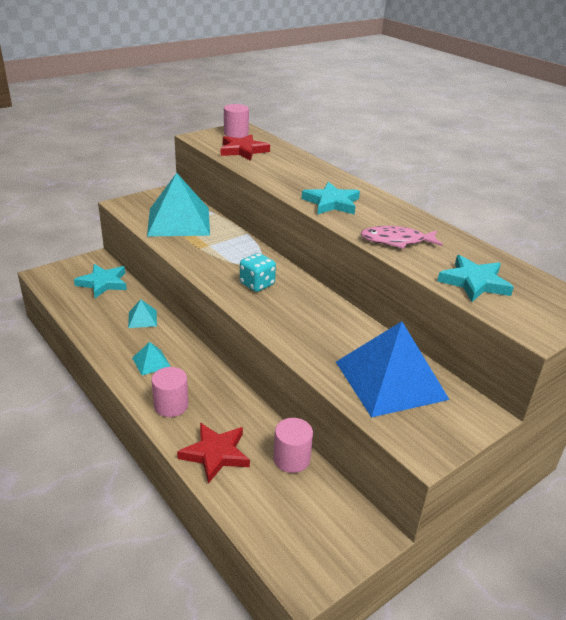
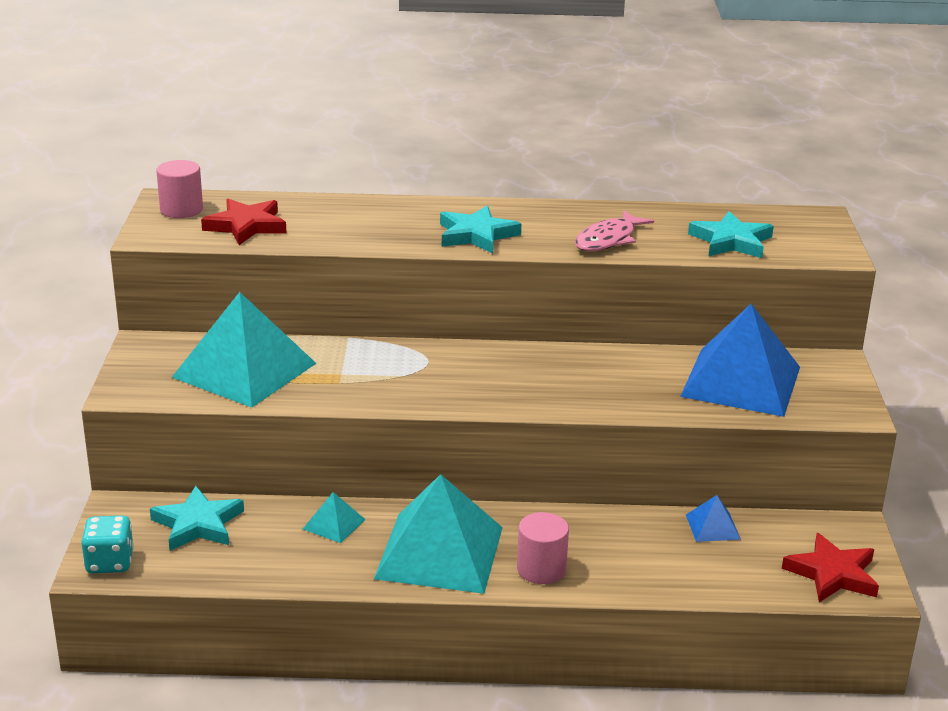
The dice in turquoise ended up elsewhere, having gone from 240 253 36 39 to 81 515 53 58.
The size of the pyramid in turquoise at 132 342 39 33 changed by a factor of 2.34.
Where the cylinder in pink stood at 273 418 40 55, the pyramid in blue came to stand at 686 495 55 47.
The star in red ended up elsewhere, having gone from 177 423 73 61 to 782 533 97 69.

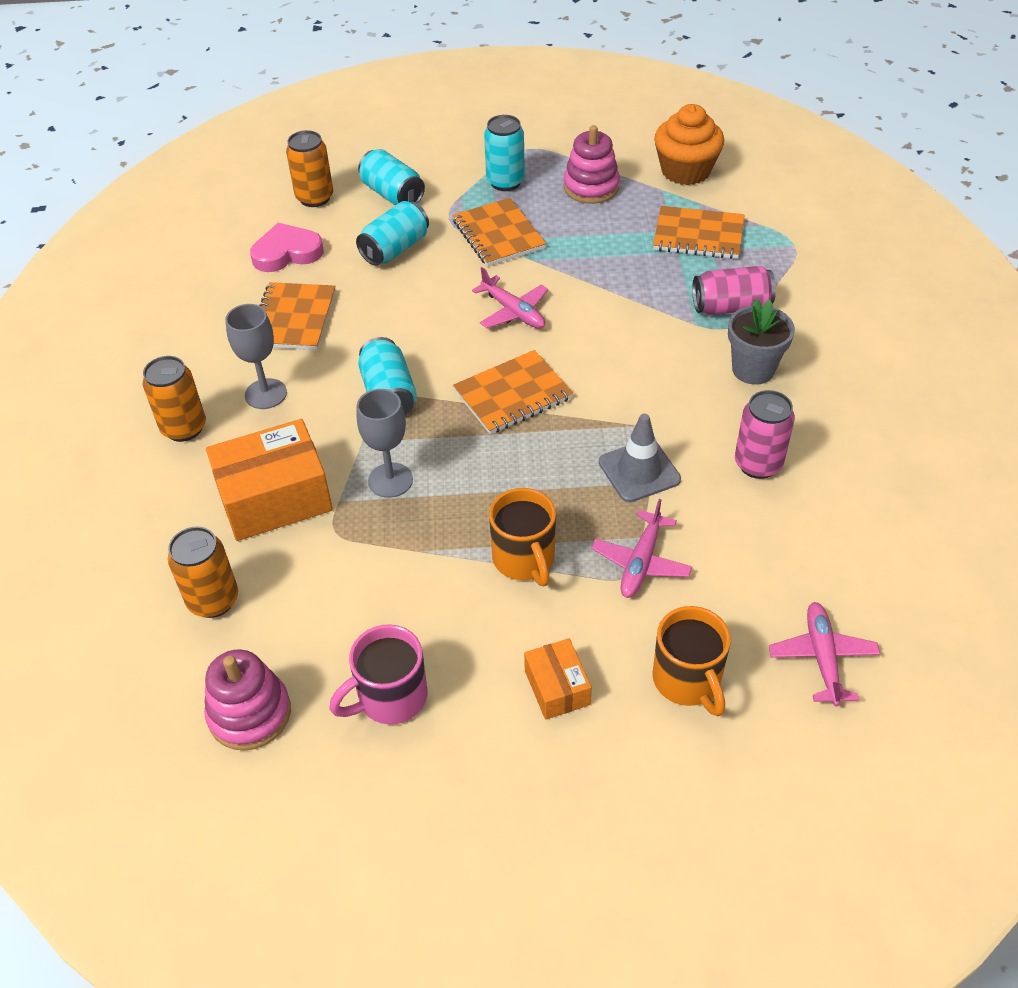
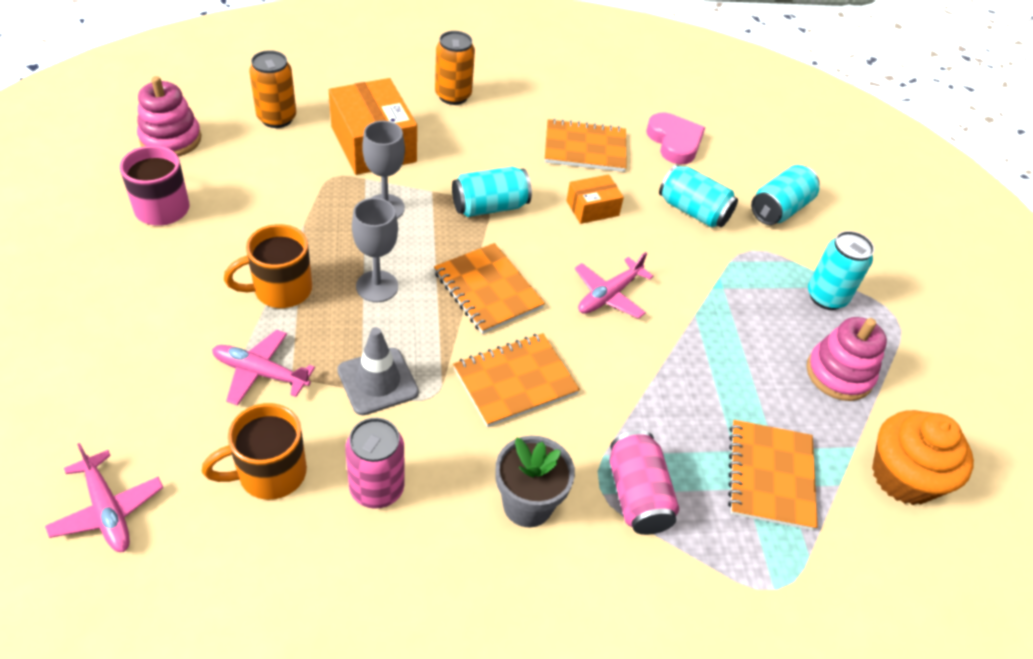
The plane in pink at 769 602 111 105 ended up facing another way, 60 degrees clockwise from before.
The mug in orange ended up elsewhere, having gone from 652 606 79 110 to 202 403 105 97.
The goblet in grey ended up elsewhere, having gone from 225 304 62 105 to 352 198 46 104.
The notebook in orange ended up elsewhere, having gone from 453 198 93 68 to 453 333 127 94.
The box in orange ended up elsewhere, having gone from 524 638 68 82 to 566 174 58 50.
The second view lost the can in orange at 286 130 47 77.

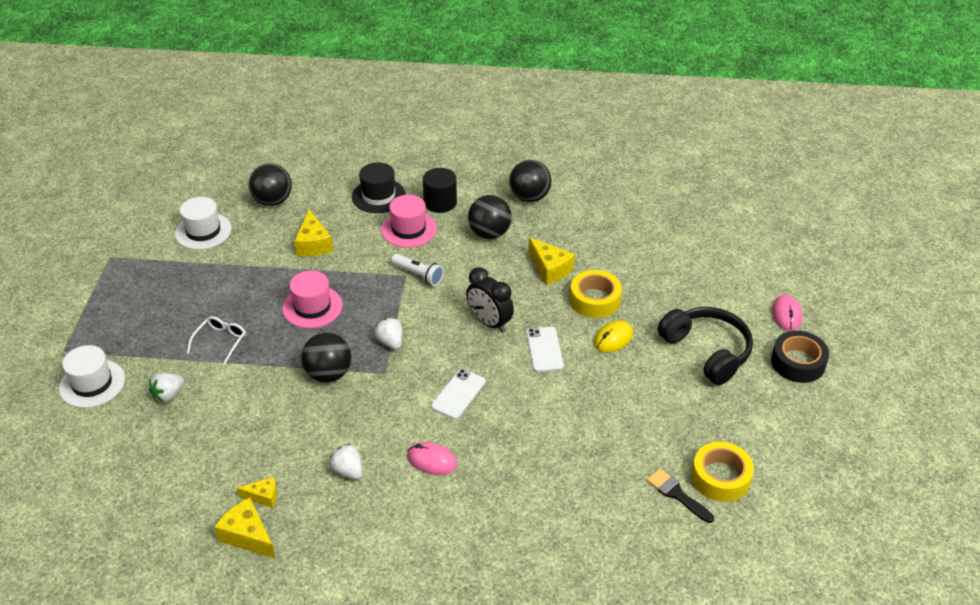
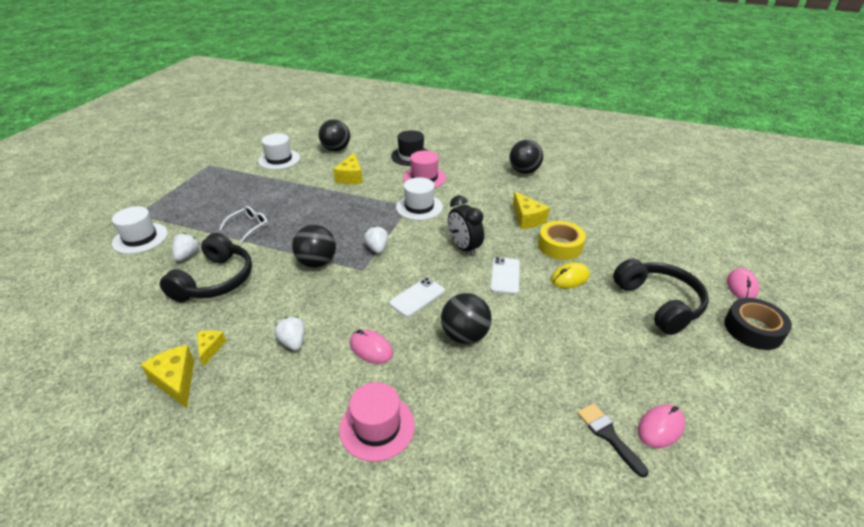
The second view gained the headphones in black at 160 233 92 69.
The strawberry in white at 149 373 35 30 ended up facing another way, 135 degrees clockwise from before.
The cheese in yellow at 237 477 40 31 ended up facing another way, 105 degrees counterclockwise from before.
The hat in pink ended up elsewhere, having gone from 282 271 61 57 to 339 382 76 80.
Where the flashlight in white stood at 391 254 53 32, the hat in white came to stand at 396 177 47 43.
The ball in black ended up elsewhere, having gone from 468 195 44 44 to 441 293 51 51.
Where the tape in yellow stood at 691 442 63 60, the mouse in pink came to stand at 637 404 48 44.
The second view lost the cylinder in black at 423 168 34 45.

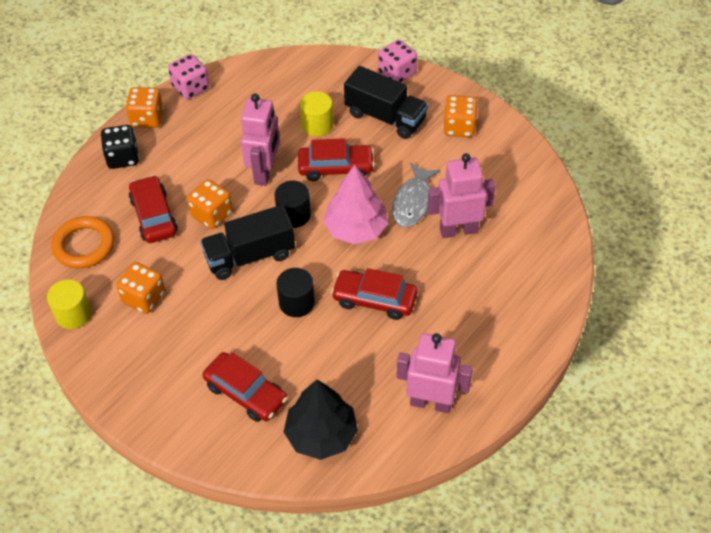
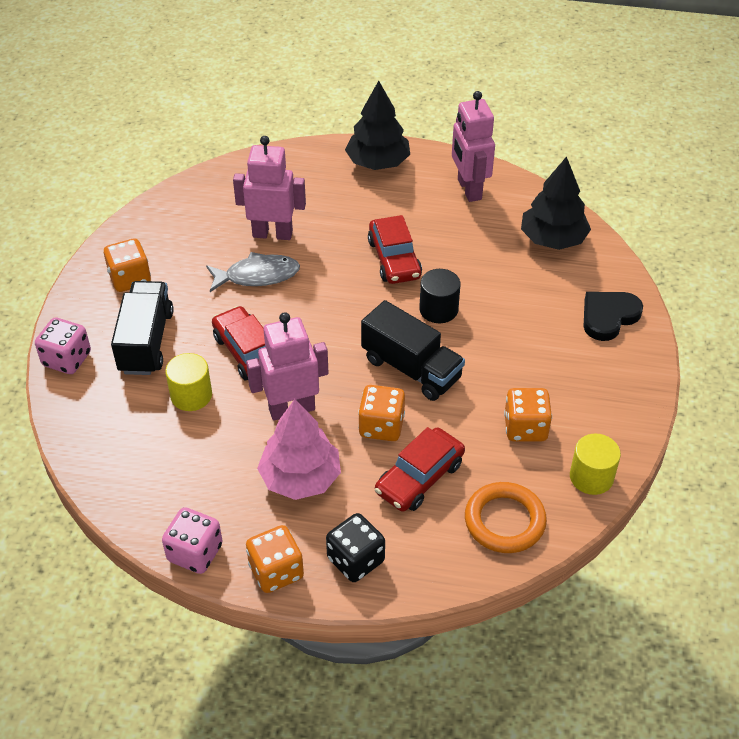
The robot in pink at 427 153 69 85 ended up facing another way, 135 degrees clockwise from before.
The tree in pink ended up elsewhere, having gone from 323 165 65 79 to 257 399 84 101.
The second view gained the tree in black at 345 81 65 89.
The second view gained the heart in black at 584 292 59 49.
The second view lost the car in red at 203 352 85 70.
The second view lost the cylinder in black at 275 181 36 47.

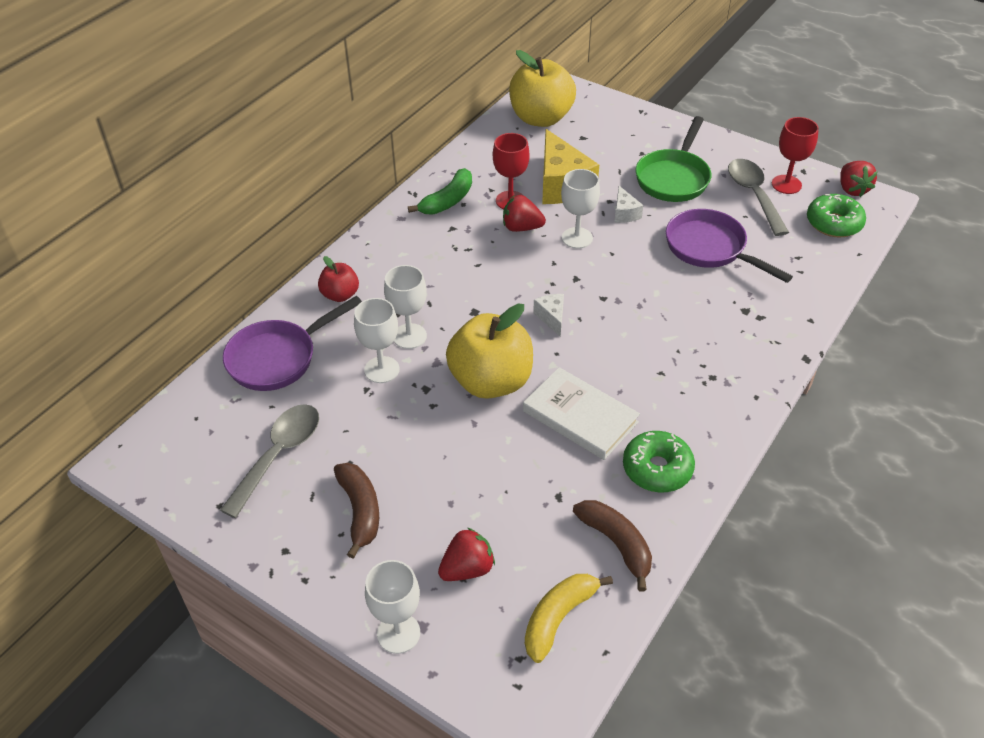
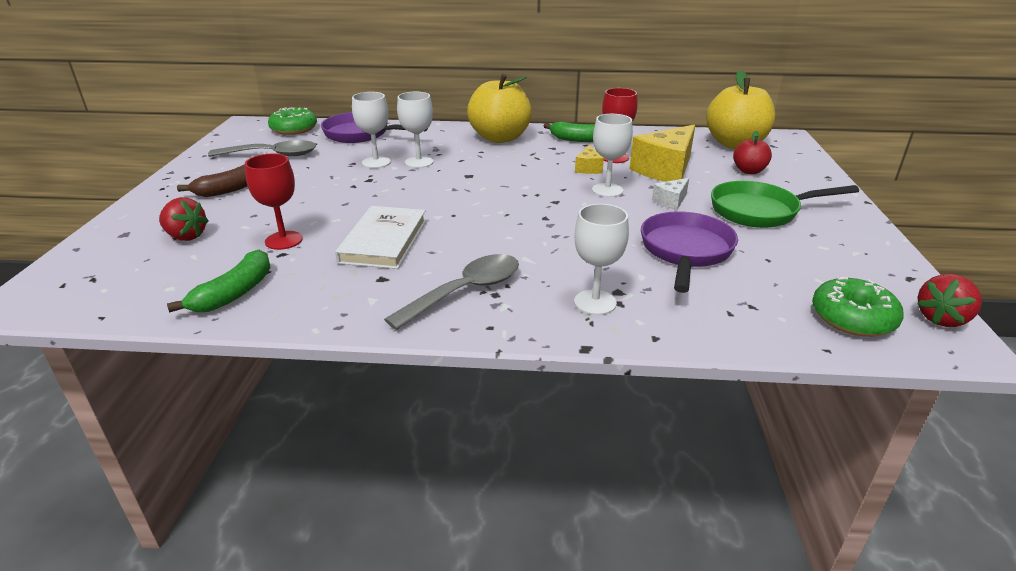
What was the banana in brown at 573 500 79 92 turned into the banana in green at 167 250 104 62.
The goblet in red ended up elsewhere, having gone from 772 117 47 77 to 245 153 58 97.
The donut in green ended up elsewhere, having gone from 623 431 72 62 to 268 107 49 28.
The spoon in grey ended up elsewhere, having gone from 728 159 61 77 to 384 254 135 76.
The apple in yellow ended up elsewhere, having gone from 446 304 87 95 to 467 74 65 69.
The goblet in white ended up elsewhere, having gone from 365 560 55 94 to 574 204 55 111.
Where the strawberry in red stood at 503 195 43 37, the cheese in yellow came to stand at 575 145 29 29.
The apple in red ended up elsewhere, having gone from 318 256 41 46 to 733 131 39 43.
The second view lost the banana in yellow at 525 574 88 89.
The second view lost the cheese in white at 533 294 31 43.

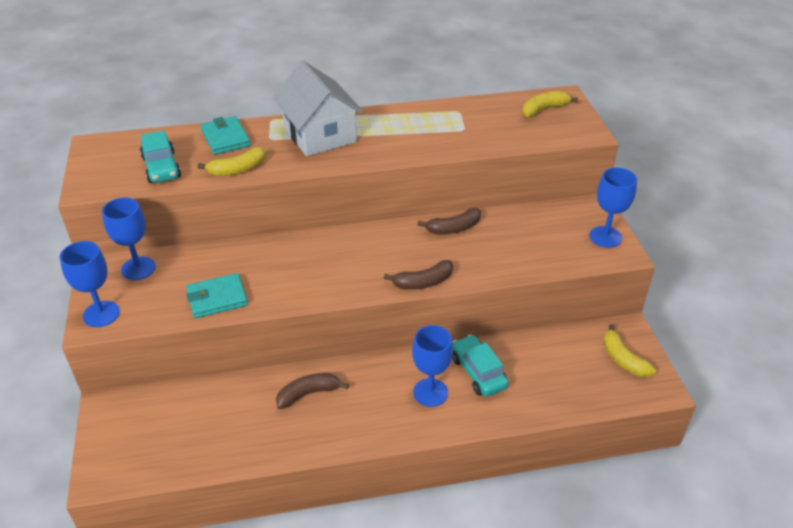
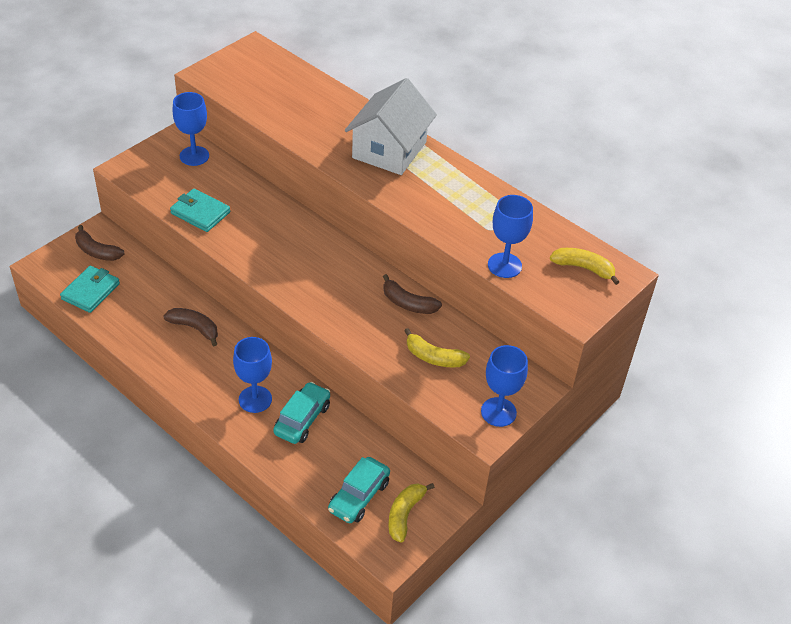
The wallet in turquoise ended up elsewhere, having gone from 201 116 50 39 to 60 266 60 47.
The banana in brown ended up elsewhere, having gone from 384 260 69 30 to 75 225 50 36.
The car in turquoise ended up elsewhere, having gone from 140 130 41 53 to 328 457 62 66.
The banana in yellow ended up elsewhere, having gone from 198 147 68 29 to 404 328 66 40.
The goblet in blue ended up elsewhere, having gone from 60 241 60 86 to 488 195 45 83.

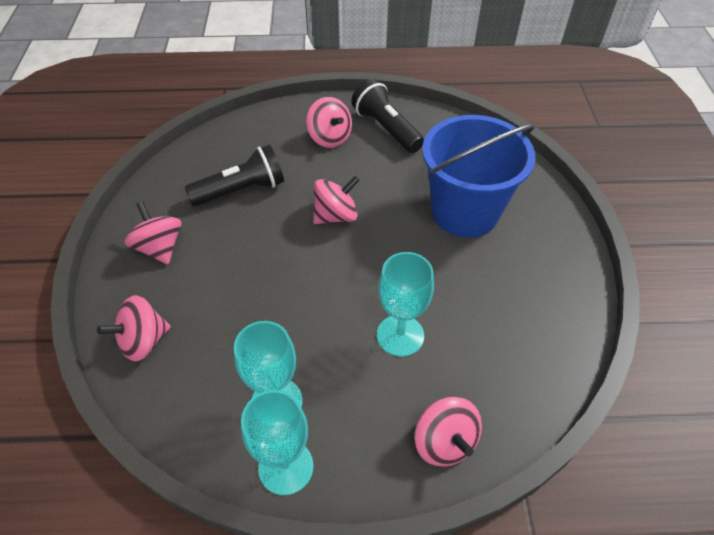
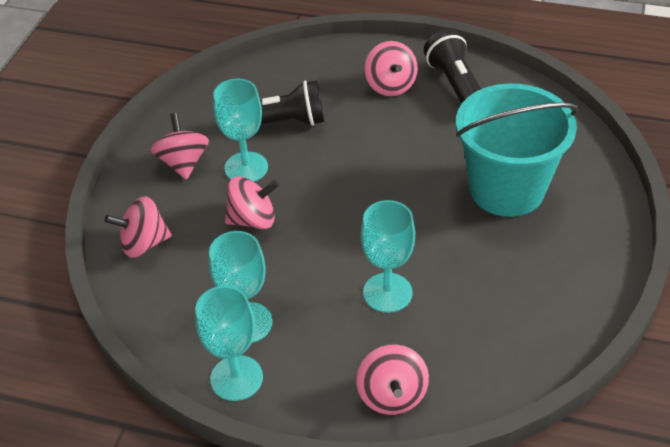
The second view gained the goblet in turquoise at 213 79 55 103.
The spinning top in pink ended up elsewhere, having gone from 313 176 47 48 to 225 176 54 53.
What was the bucket in blue at 422 115 113 123 turned into the bucket in turquoise at 456 83 122 134.

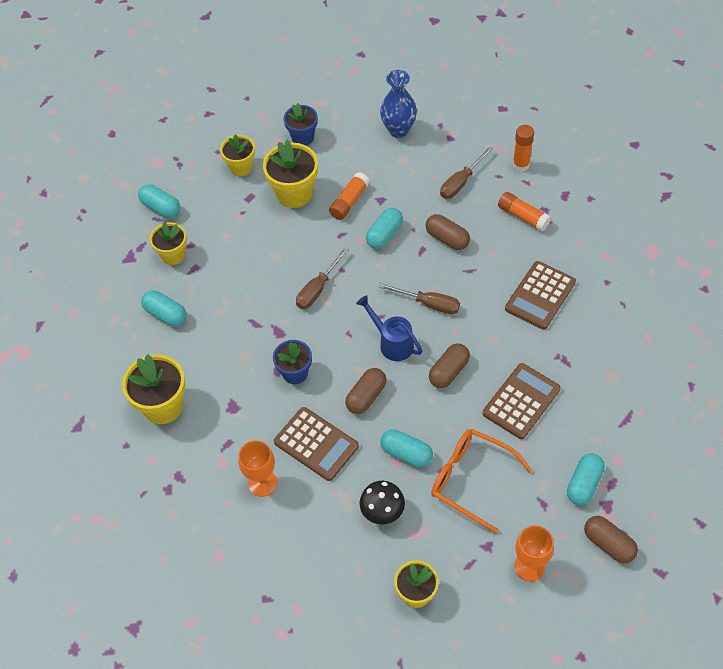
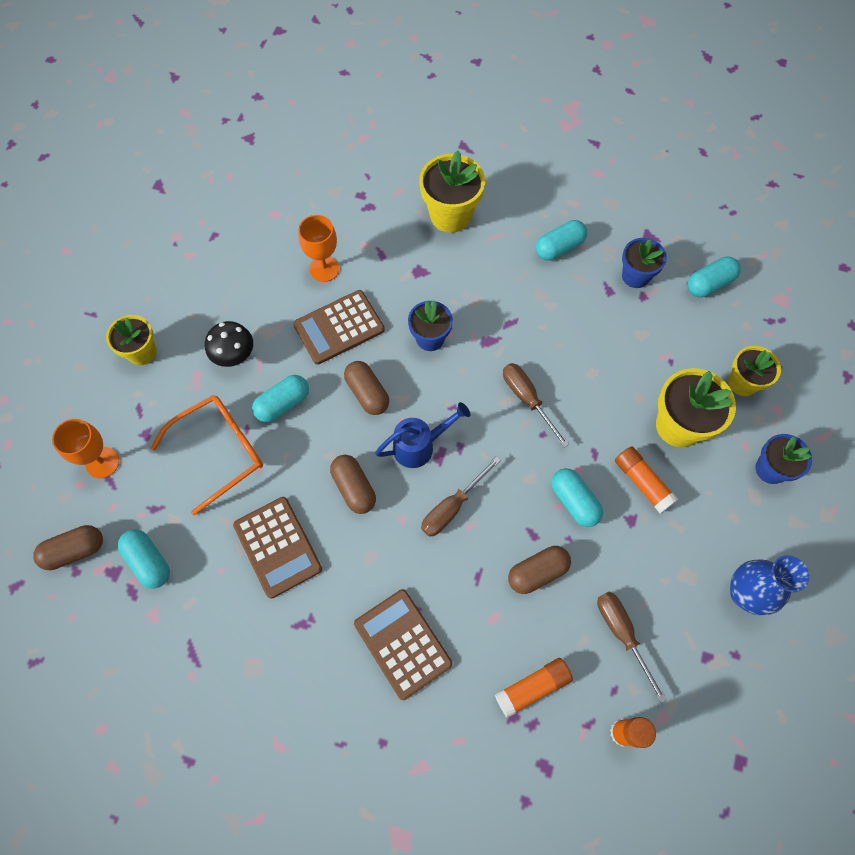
What was the flower pot in yellow at 150 222 37 43 turned into the flower pot in blue at 622 238 45 50.

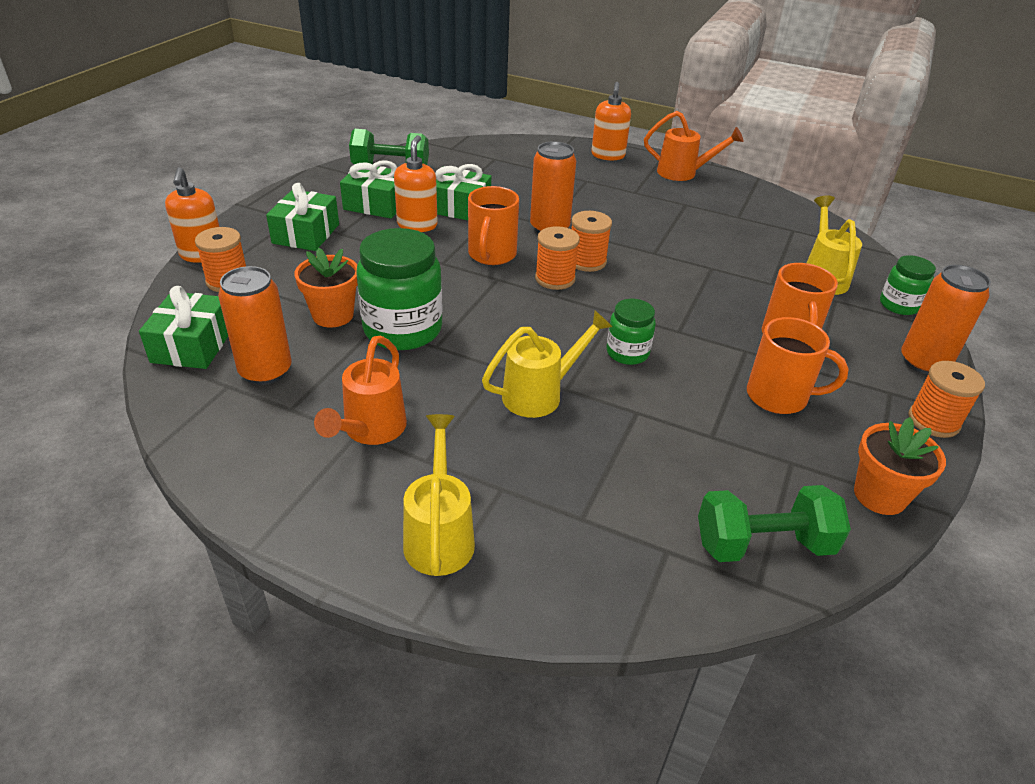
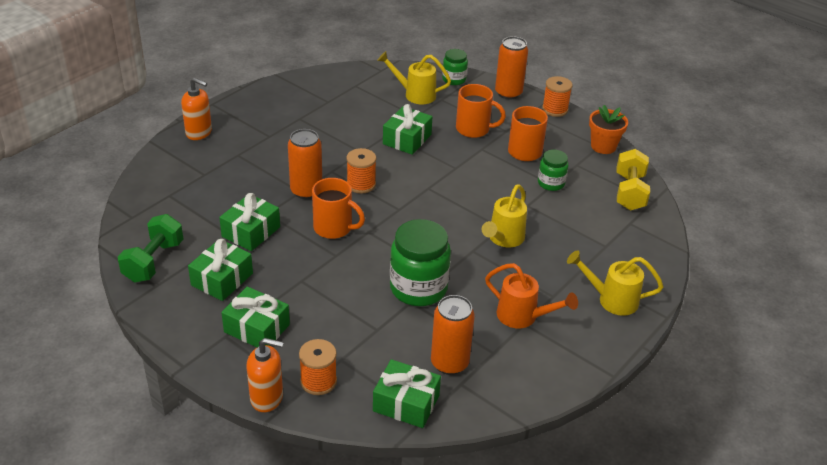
The second view gained the gift in green at 383 104 49 51.
The watering can in yellow at 482 310 130 108 ended up facing another way, 135 degrees counterclockwise from before.
The jar in green ended up elsewhere, having gone from 606 299 50 66 to 538 150 30 41.
What was the dumbbell in green at 698 485 153 77 turned into the dumbbell in yellow at 617 149 33 62.
The second view lost the flower pot in orange at 295 248 63 80.
The second view lost the soap dispenser in orange at 394 135 44 97.
The second view lost the spool in orange at 535 226 45 64.
The second view lost the watering can in orange at 644 111 100 70.

